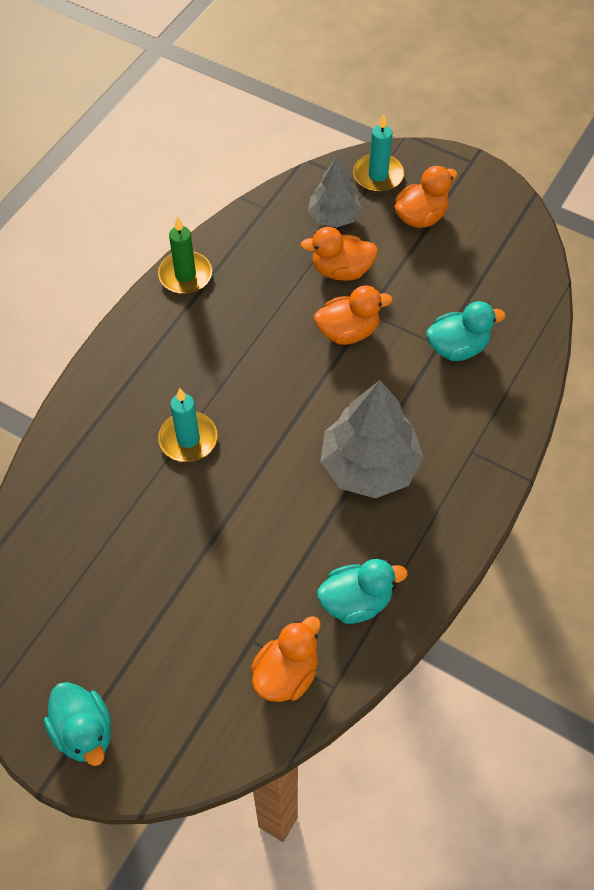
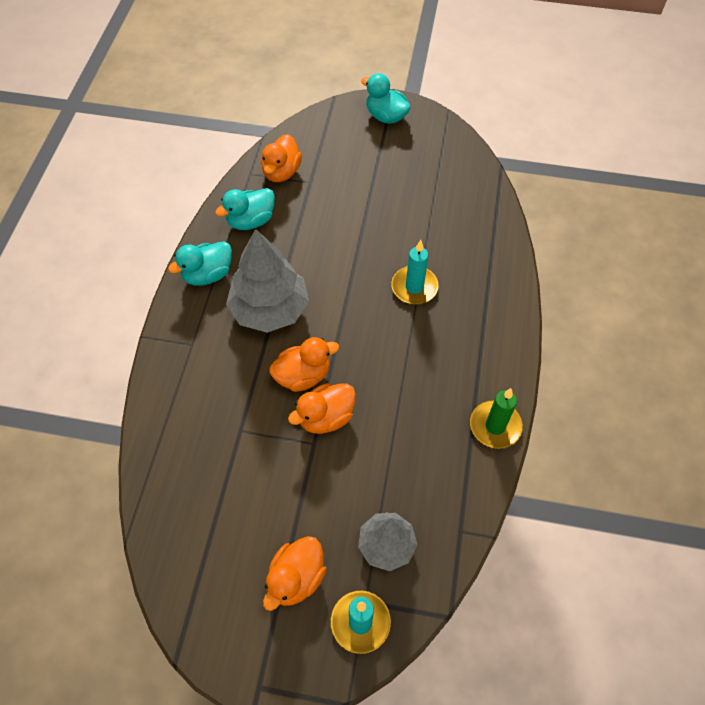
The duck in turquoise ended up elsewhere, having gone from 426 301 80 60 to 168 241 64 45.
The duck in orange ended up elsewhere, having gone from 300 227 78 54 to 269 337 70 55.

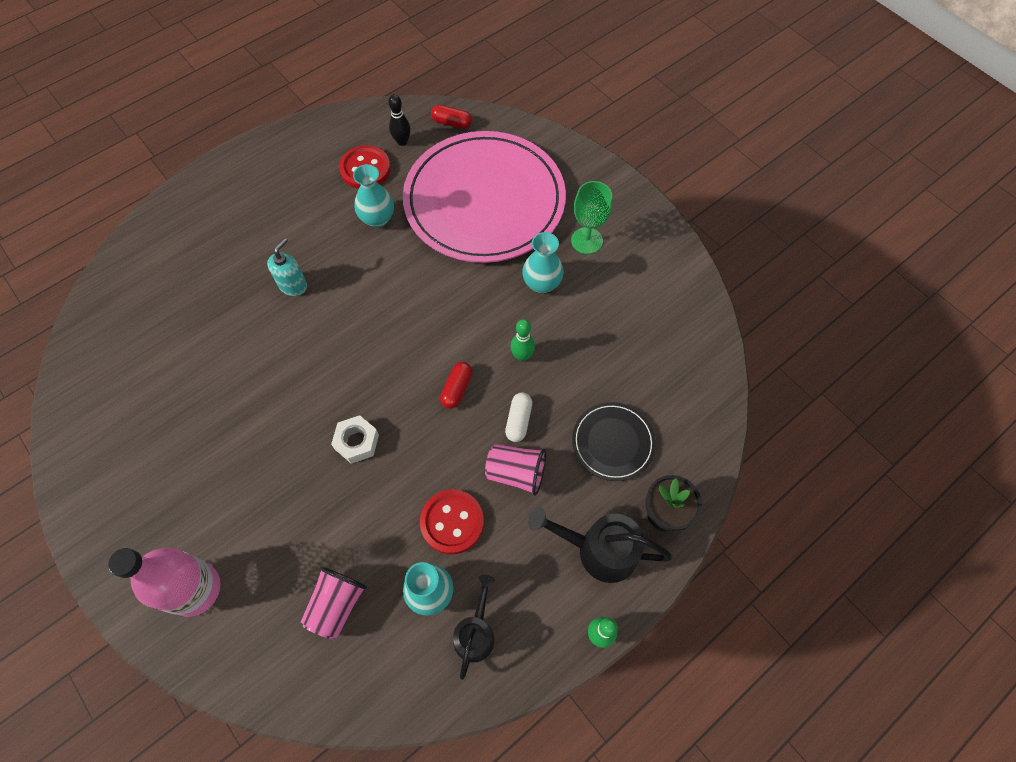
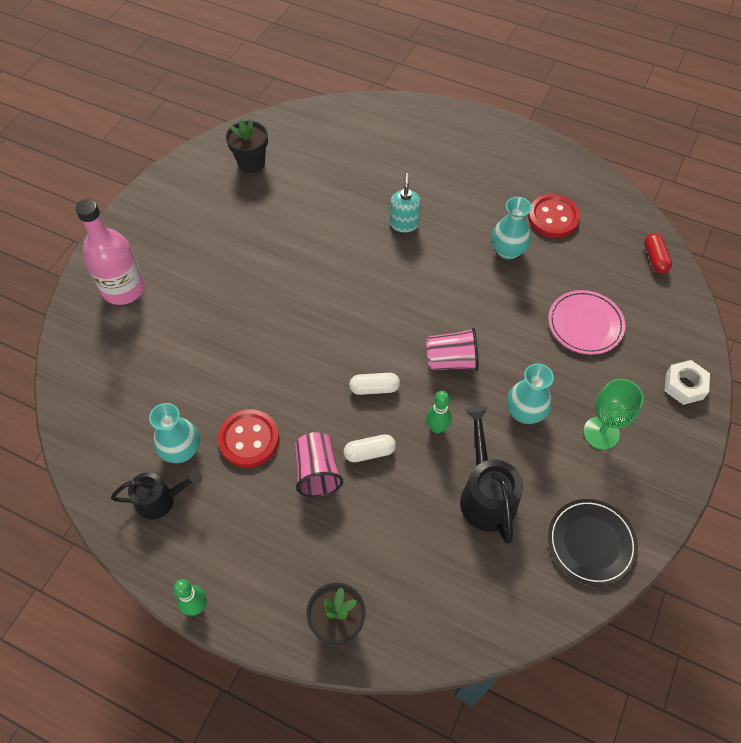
The second view gained the flower pot in black at 226 119 42 54.
What was the capsule in red at 440 362 32 47 turned into the capsule in white at 349 373 51 22.
The soap dispenser in turquoise at 267 238 40 58 ended up facing another way, 90 degrees counterclockwise from before.
The cup in pink ended up elsewhere, having gone from 301 567 66 72 to 426 328 53 43.
The watering can in black ended up elsewhere, having gone from 528 507 145 76 to 460 406 63 138.
The size of the plate in pink at 403 131 163 132 changed by a factor of 0.44.
The plate in black ended up elsewhere, having gone from 572 402 84 79 to 548 499 90 87.
The nut in white ended up elsewhere, having gone from 331 415 48 49 to 665 360 45 45.
The second view lost the bowling pin in black at 388 94 22 52.

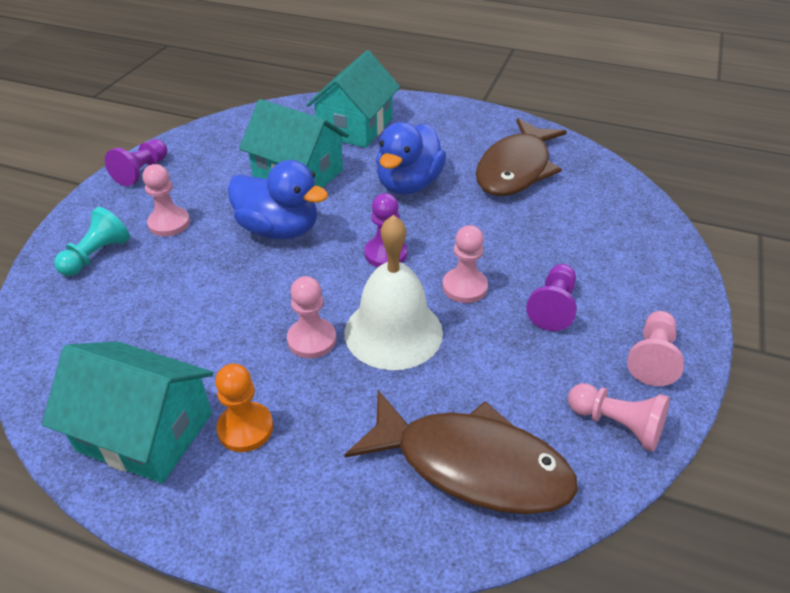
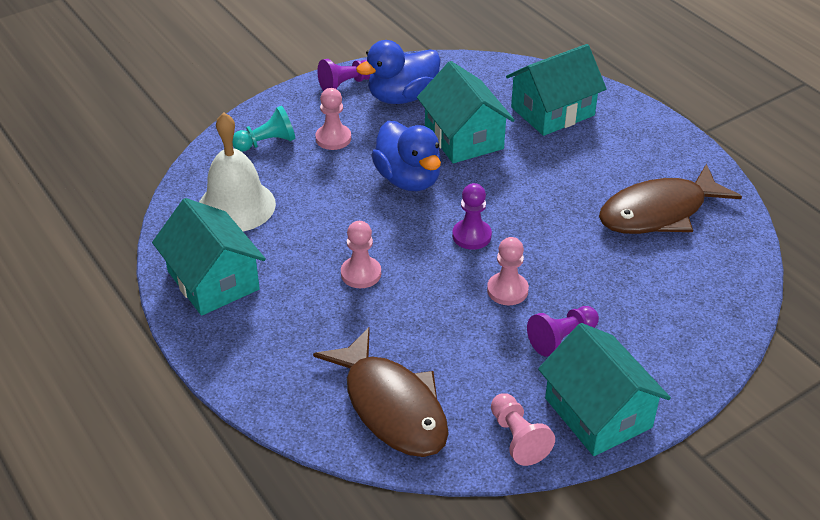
The bell in white ended up elsewhere, having gone from 344 215 99 155 to 199 112 77 119.
The duck in blue ended up elsewhere, having gone from 376 122 70 73 to 356 40 85 64.
Where the pawn in pink stood at 627 311 57 75, the house in turquoise came to stand at 538 323 133 133.
The second view lost the pawn in orange at 215 363 58 89.

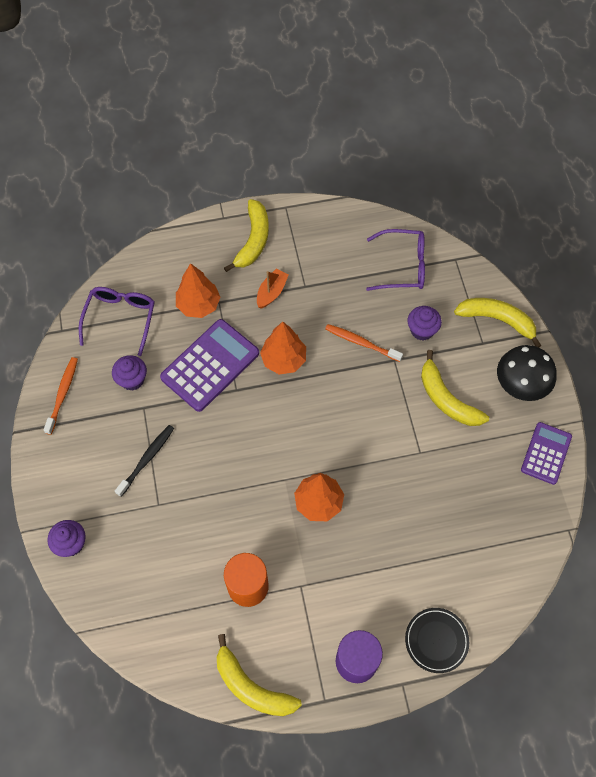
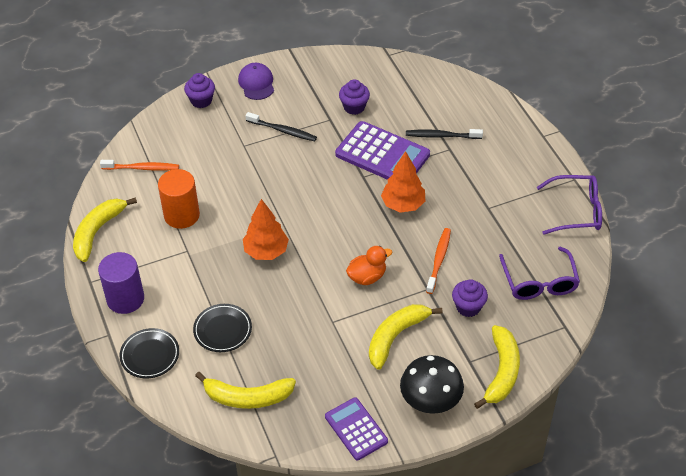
The toothbrush in orange ended up elsewhere, having gone from 43 357 35 78 to 100 160 79 11.
The second view gained the plate in black at 193 304 59 48.
The banana in yellow ended up elsewhere, having gone from 224 199 45 73 to 195 372 101 37.
The second view gained the cap in purple at 238 63 36 37.
The calculator in purple at 521 422 51 63 ended up facing another way, 135 degrees counterclockwise from before.
The second view gained the duck in orange at 346 246 47 39.
Where the tree in orange stood at 176 263 44 55, the toothbrush in black came to stand at 406 129 77 10.
The glasses in purple ended up elsewhere, having gone from 79 287 76 69 to 537 175 65 60.
The second view lost the boat in orange at 257 269 31 40.

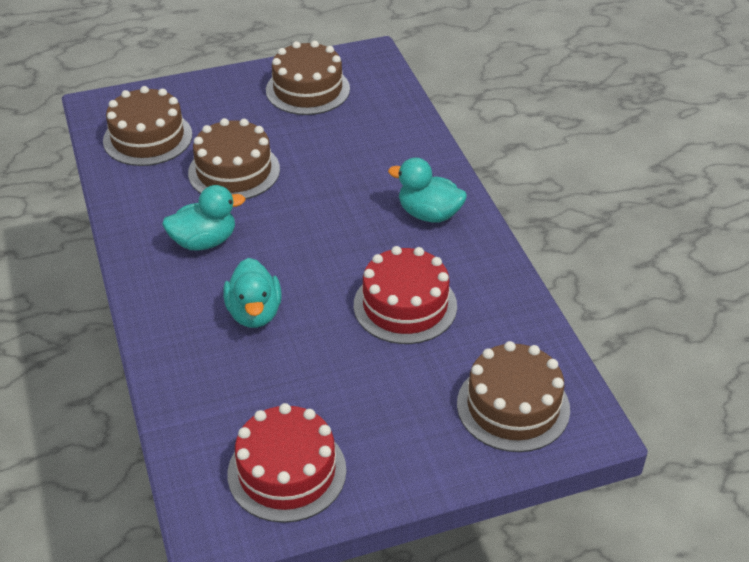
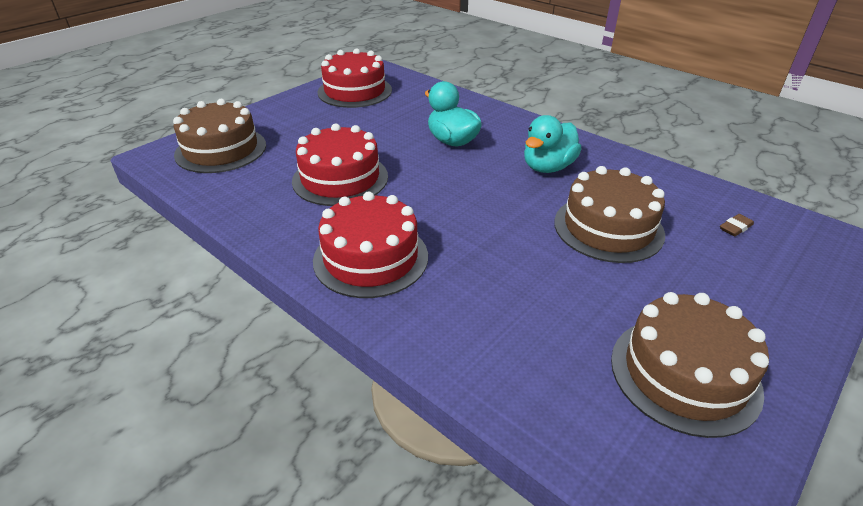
Where the duck in turquoise stood at 388 158 79 64, the cake in red came to stand at 313 191 115 107.
Where the cake in brown stood at 103 86 89 80, the eraser in brown came to stand at 720 214 34 22.

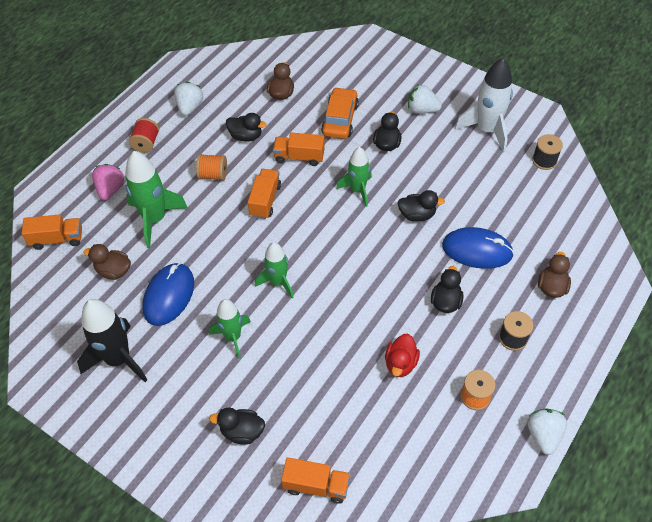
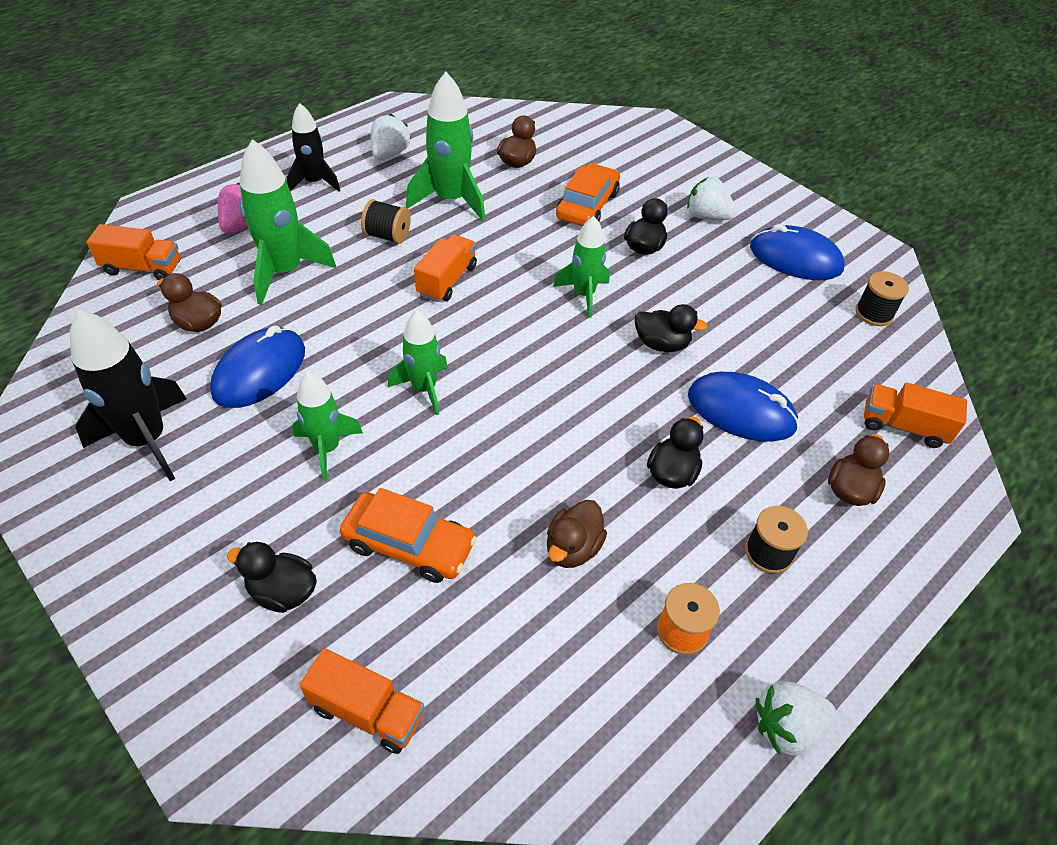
Where the spool in red stood at 129 118 30 35, the rocket in black came to stand at 286 103 54 88.
The second view gained the car in orange at 340 488 137 95.
What was the spool in orange at 196 154 31 27 turned into the spool in black at 361 199 50 45.
Where the duck in black stood at 226 113 41 29, the rocket in green came to stand at 406 72 80 149.
What was the duck in red at 385 334 35 43 turned into the duck in brown at 547 500 60 68.
Where the rocket in white stood at 455 58 58 95, the mouse in blue came to stand at 750 224 95 56.
The strawberry in white at 527 408 40 47 ended up facing another way, 120 degrees counterclockwise from before.
The truck in orange ended up elsewhere, having gone from 273 133 52 33 to 864 382 103 66.

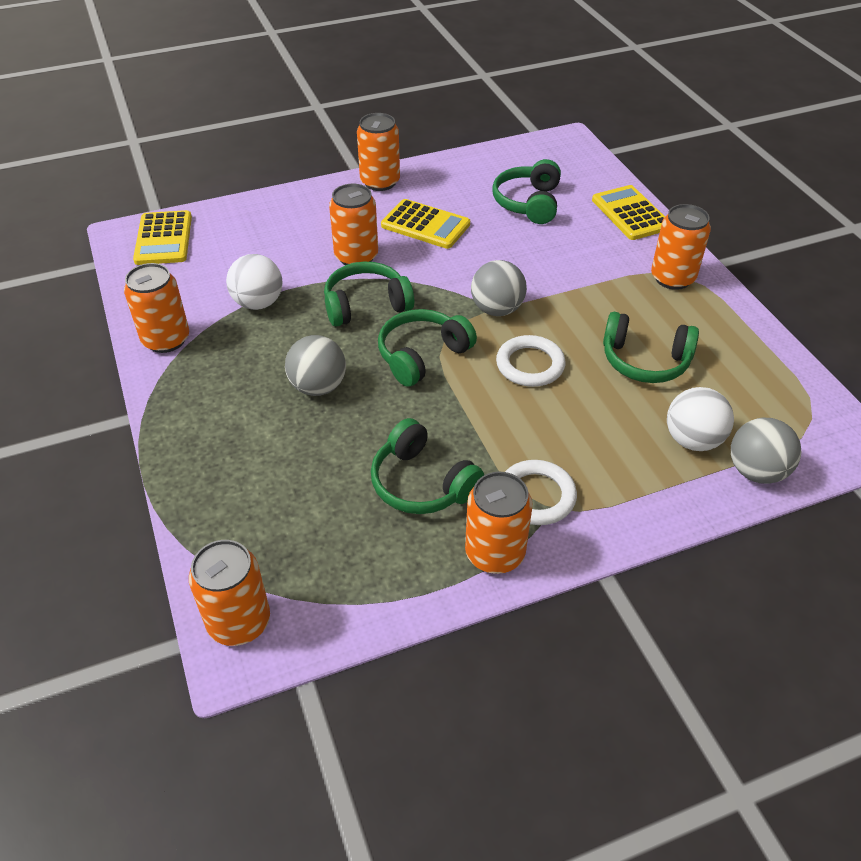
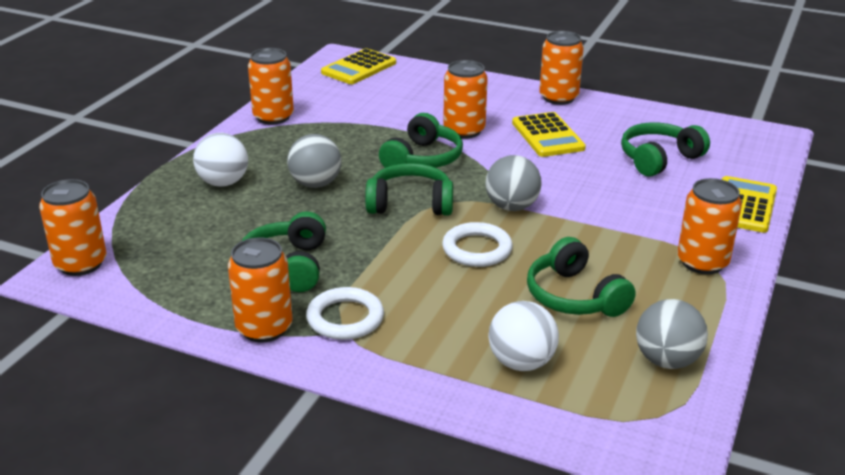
The ball in white ended up elsewhere, having gone from 226 254 57 56 to 193 133 55 54.
The headphones in green at 324 262 90 65 ended up facing another way, 90 degrees clockwise from before.
The ball in grey ended up elsewhere, having gone from 731 418 71 66 to 636 299 72 70.

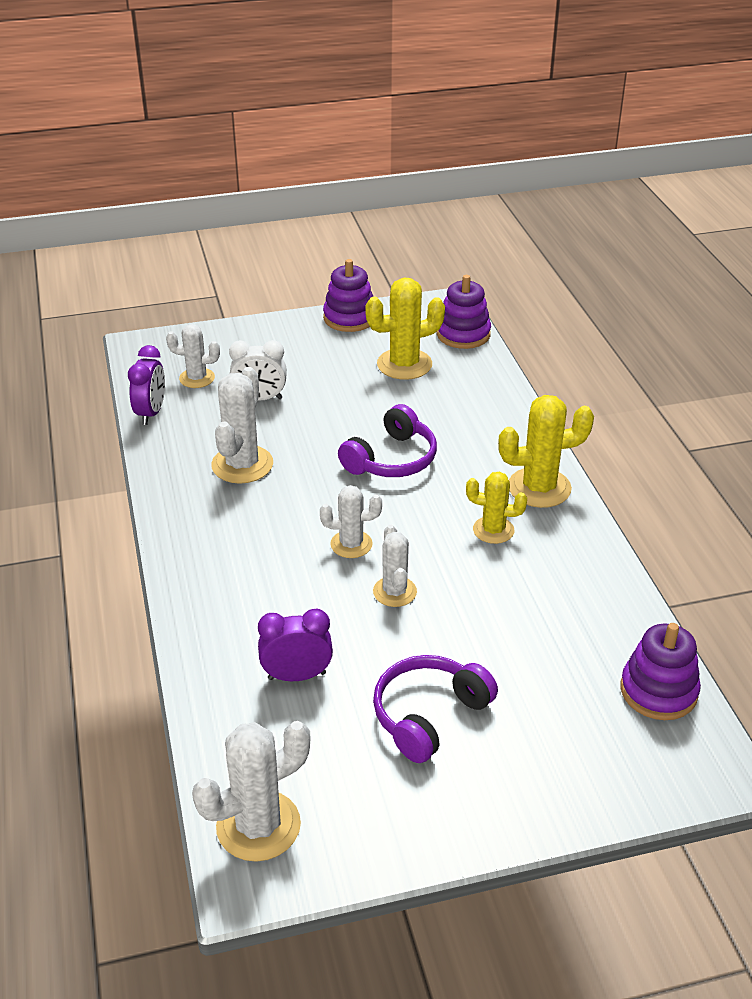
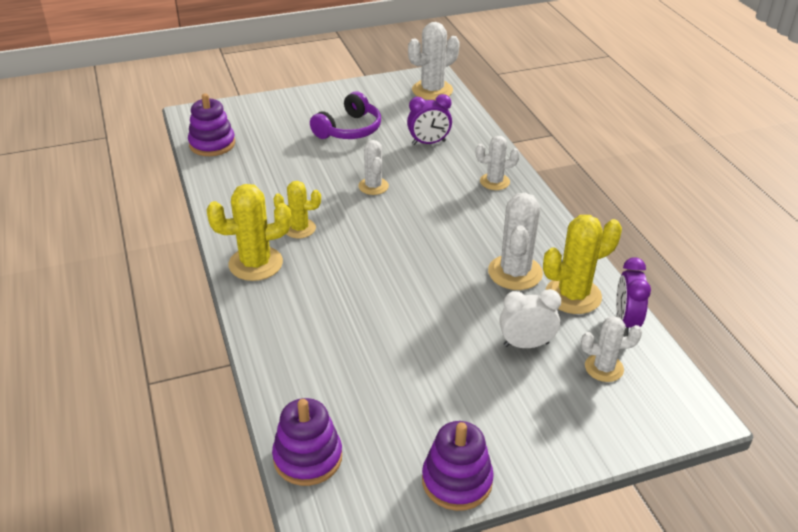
The cactus in white ended up elsewhere, having gone from 320 485 62 73 to 476 136 44 54.
The cactus in yellow ended up elsewhere, having gone from 365 278 80 102 to 543 215 79 99.
The second view lost the headphones in purple at 338 404 99 73.

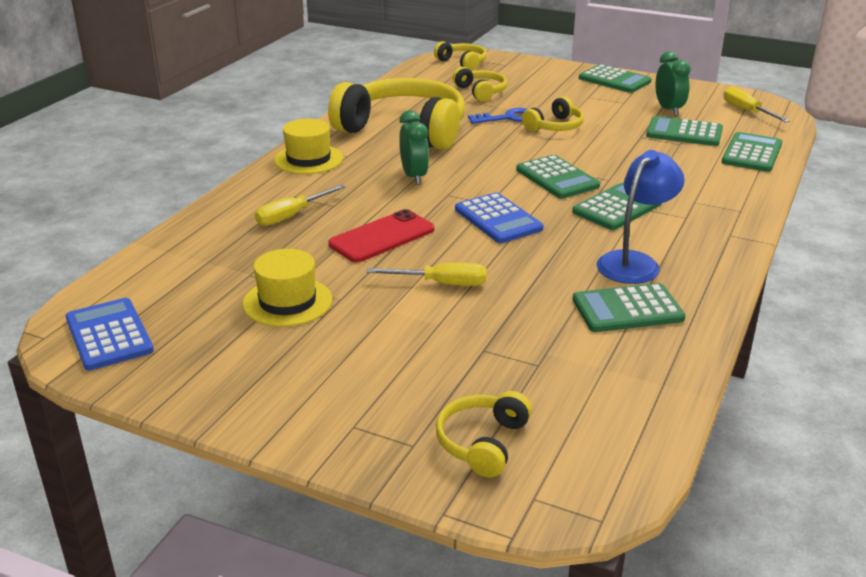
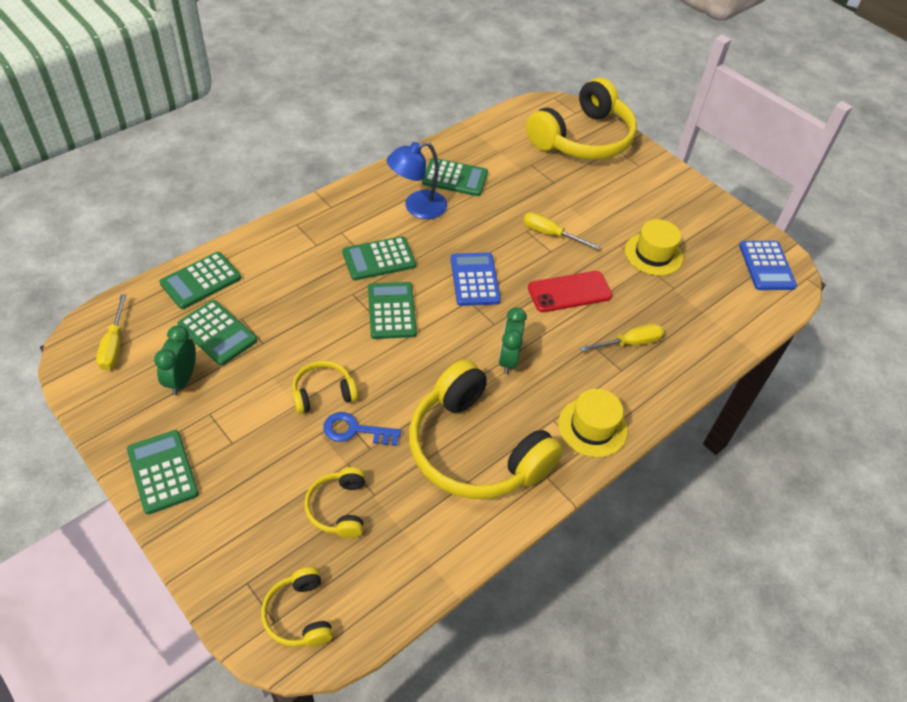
The size of the headphones in yellow at 436 391 96 87 changed by a factor of 2.18.

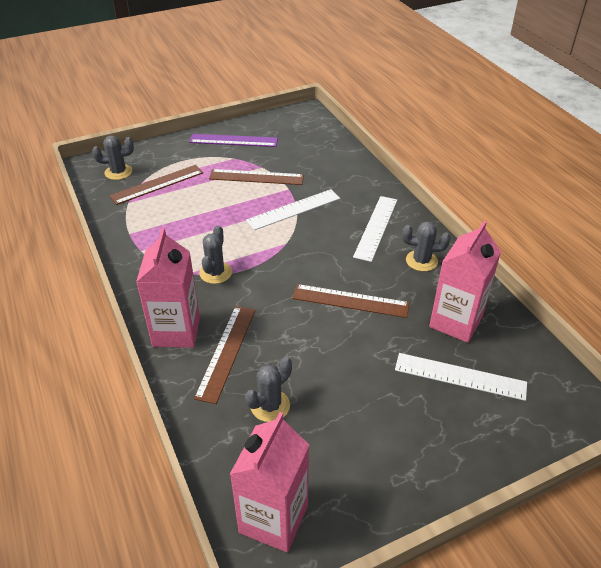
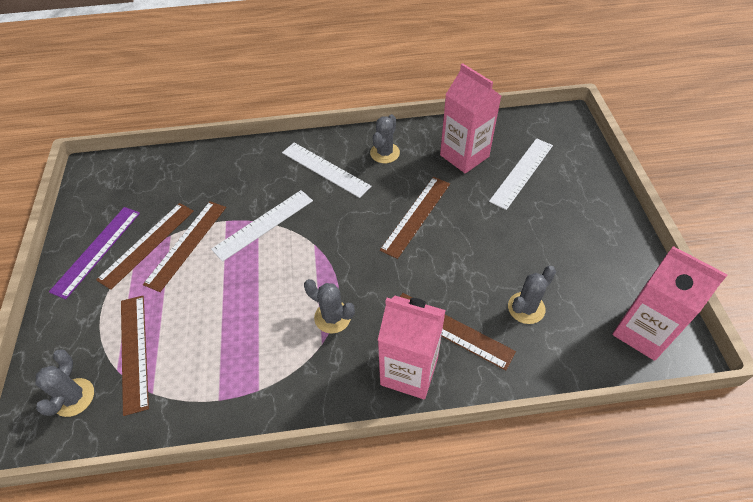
The second view gained the ruler in brown at 96 203 98 87.
The ruler in white at 246 189 94 41 ended up facing another way, 60 degrees clockwise from before.
The cactus in grey at 245 357 47 65 ended up facing another way, 75 degrees clockwise from before.

